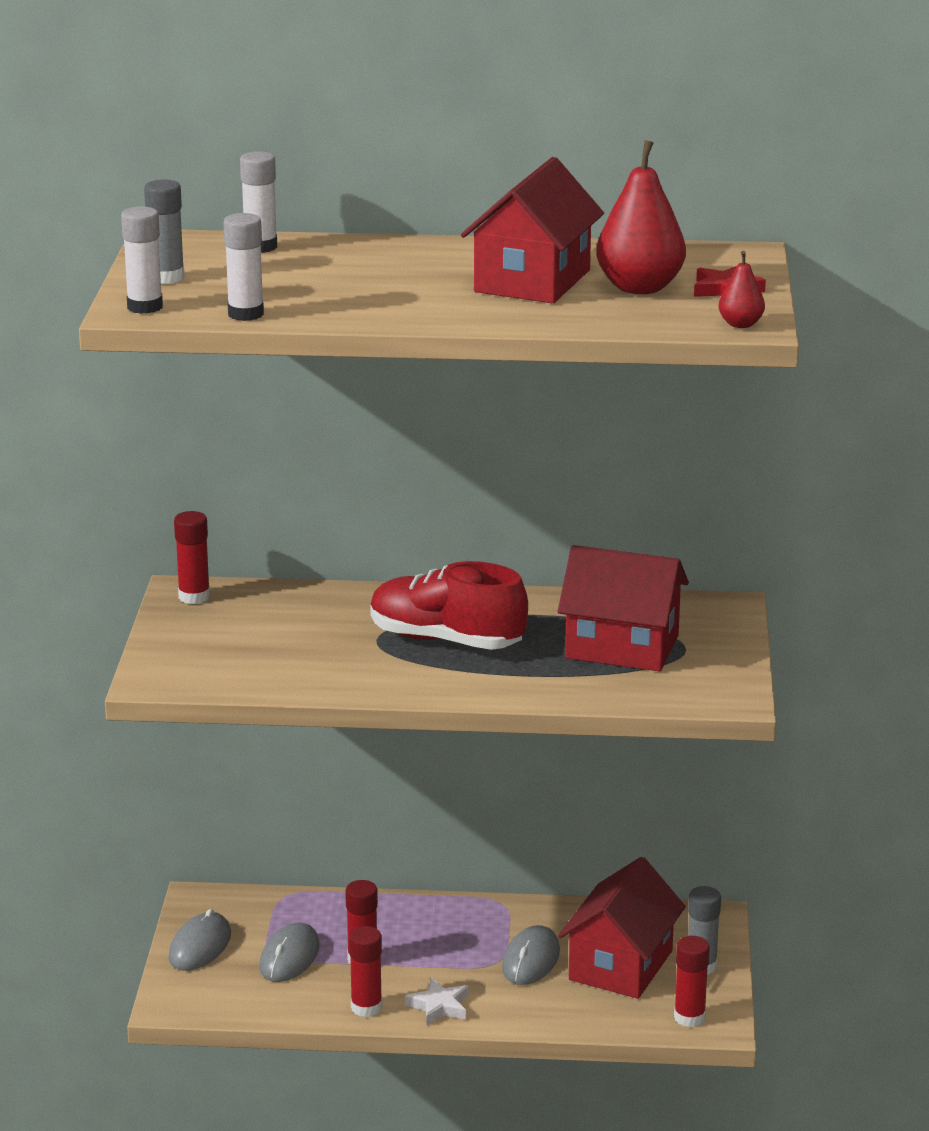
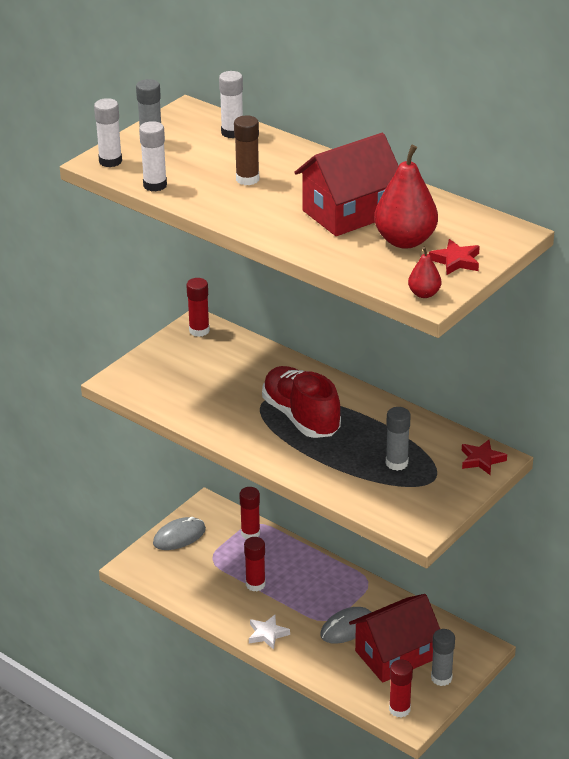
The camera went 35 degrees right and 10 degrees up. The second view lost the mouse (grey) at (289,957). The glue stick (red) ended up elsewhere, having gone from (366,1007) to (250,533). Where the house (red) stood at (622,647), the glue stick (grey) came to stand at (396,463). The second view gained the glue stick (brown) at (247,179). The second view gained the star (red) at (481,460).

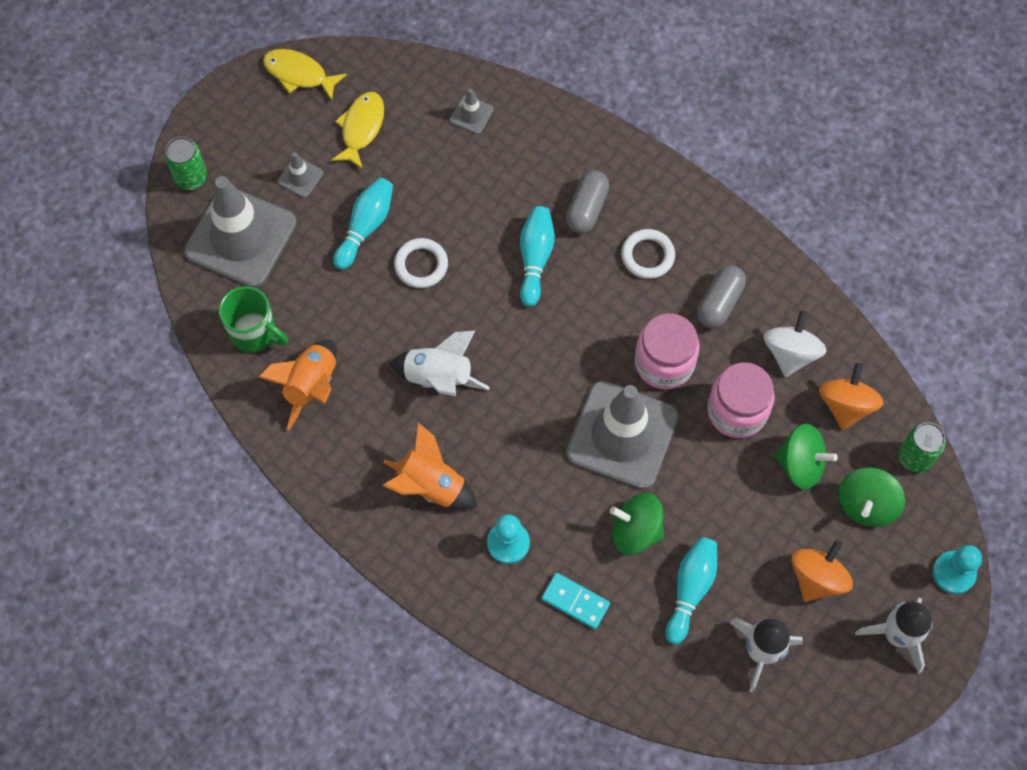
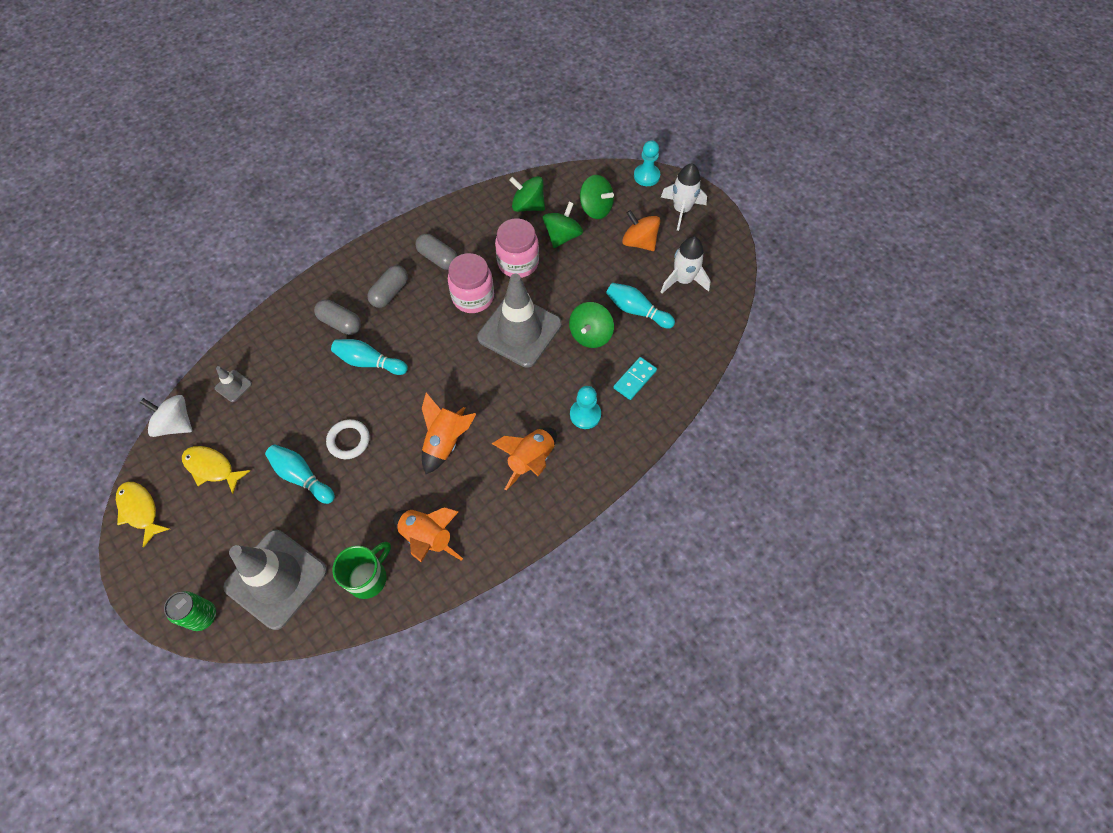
The camera went 80 degrees left and 5 degrees down. The fish (yellow) at (299,74) ended up facing another way, 105 degrees clockwise from before. The second view lost the traffic cone (grey) at (300,177). What was the rocket (white) at (438,377) turned into the rocket (orange) at (446,442). Where the ring (white) stood at (647,256), the capsule (grey) came to stand at (390,293). The spinning top (white) ended up elsewhere, having gone from (790,353) to (176,424). What was the spinning top (orange) at (846,405) turned into the spinning top (green) at (528,206). The second view lost the can (green) at (915,457).

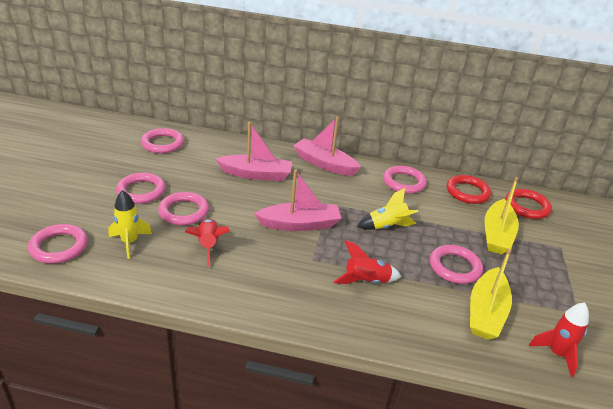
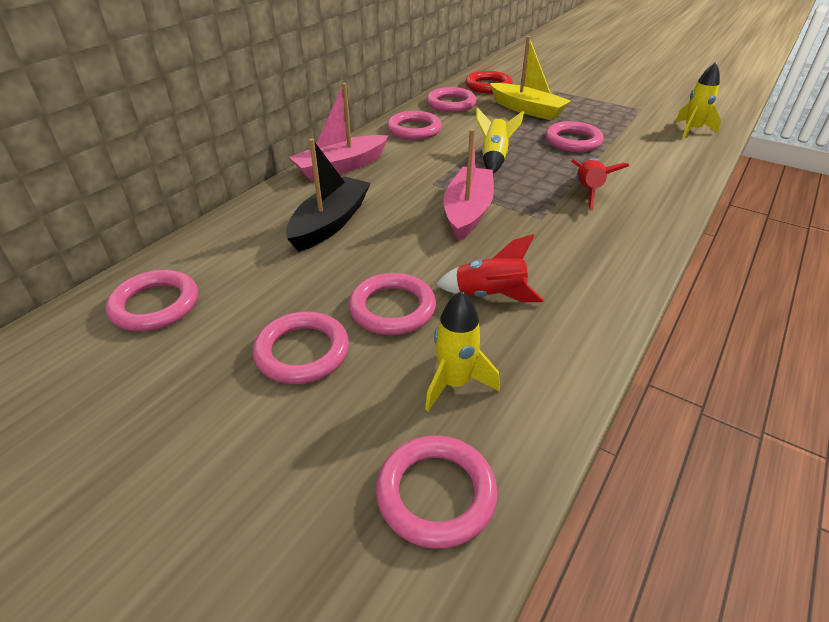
The camera went 65 degrees left and 5 degrees up. What was the boat (pink) at (256,174) turned into the boat (black) at (330,223). What was the ring (red) at (467,192) turned into the ring (pink) at (451,104). The second view lost the boat (yellow) at (486,312). What was the rocket (red) at (557,354) turned into the rocket (yellow) at (692,130).

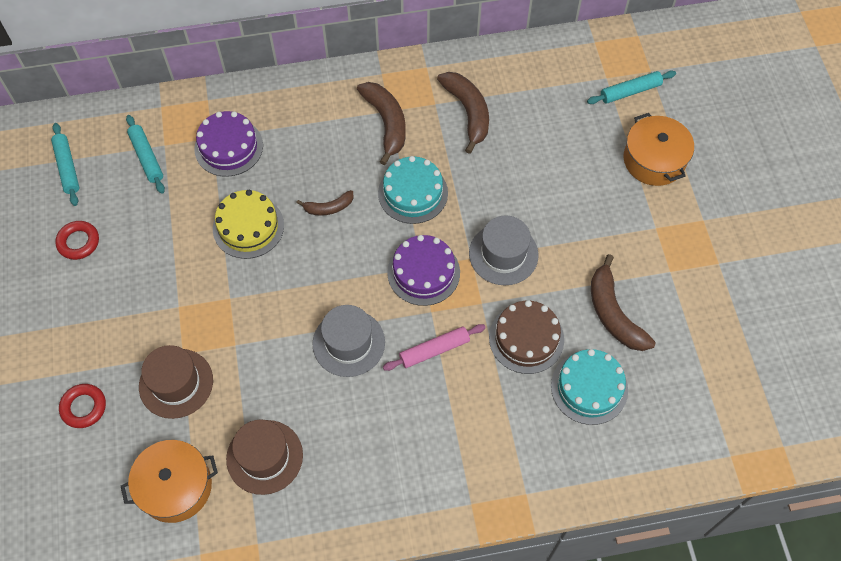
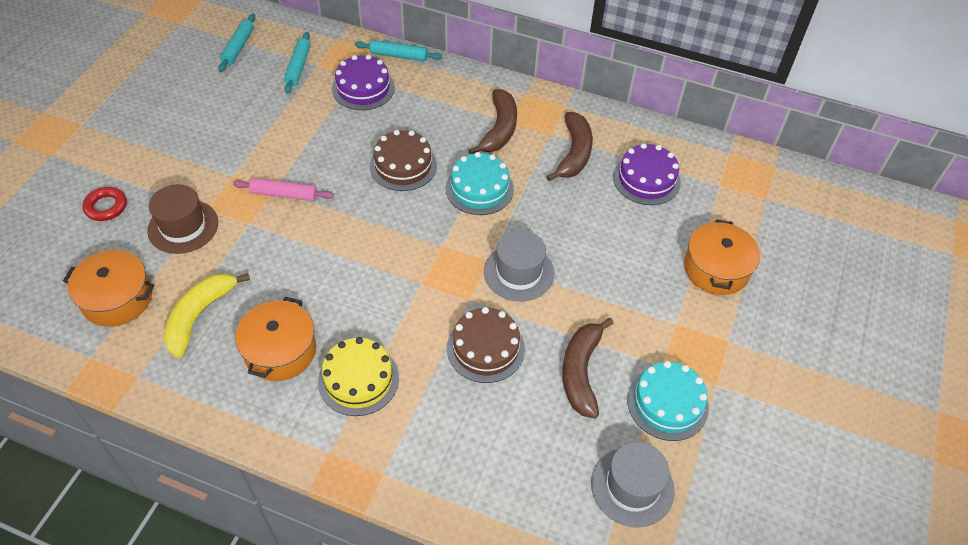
The camera went 30 degrees right and 10 degrees down. The second view lost the ring (red) at (78,242). The cake (yellow) ended up elsewhere, having gone from (248,227) to (358,379). Where the hat (brown) stood at (264,457), the banana (yellow) came to stand at (199,316). Where the banana (brown) stood at (329,207), the cake (brown) came to stand at (403,165). The hat (grey) ended up elsewhere, having gone from (348,343) to (632,487). The rolling pin (pink) ended up elsewhere, having gone from (434,350) to (284,194). The cake (purple) ended up elsewhere, having gone from (423,272) to (646,179). The cake (turquoise) ended up elsewhere, having gone from (589,387) to (667,403). The rolling pin (turquoise) ended up elsewhere, having gone from (630,91) to (399,55). The second view gained the pot (orange) at (280,350).

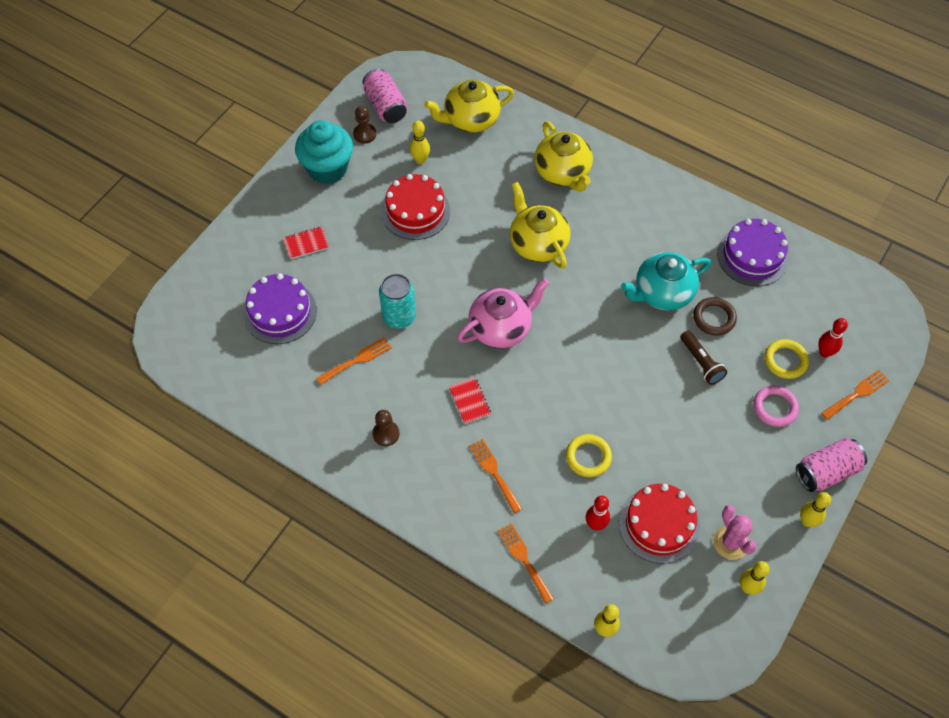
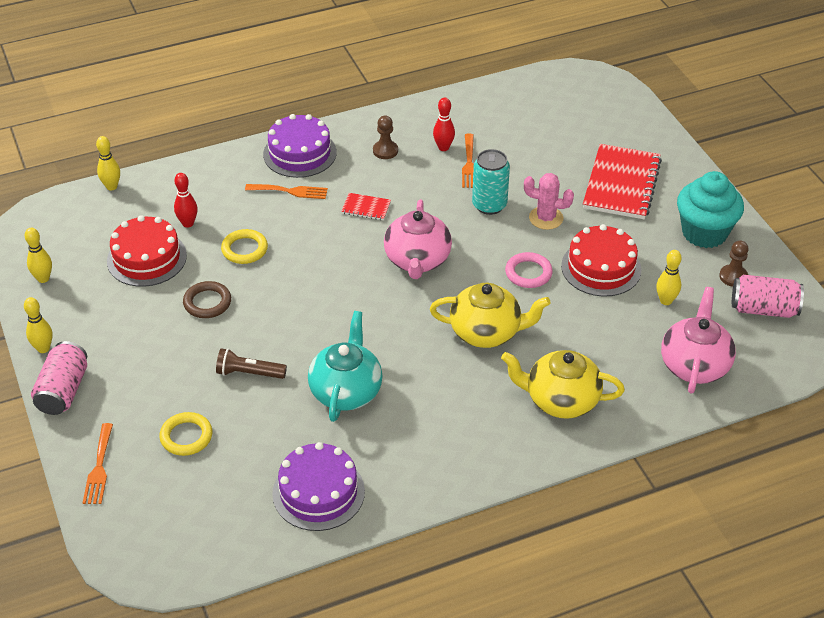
The camera went 125 degrees right and 15 degrees down. The cake (purple) ended up elsewhere, having gone from (280,312) to (300,153). The size of the notebook (red) at (306,243) changed by a factor of 2.20. What was the teapot (yellow) at (470,120) turned into the teapot (pink) at (694,365). The second view lost the fork (orange) at (524,559). The ring (brown) ended up elsewhere, having gone from (714,318) to (207,302). The cactus (pink) ended up elsewhere, having gone from (731,542) to (546,218). The ring (pink) ended up elsewhere, having gone from (775,408) to (528,273). The bowling pin (red) ended up elsewhere, having gone from (824,352) to (443,147).

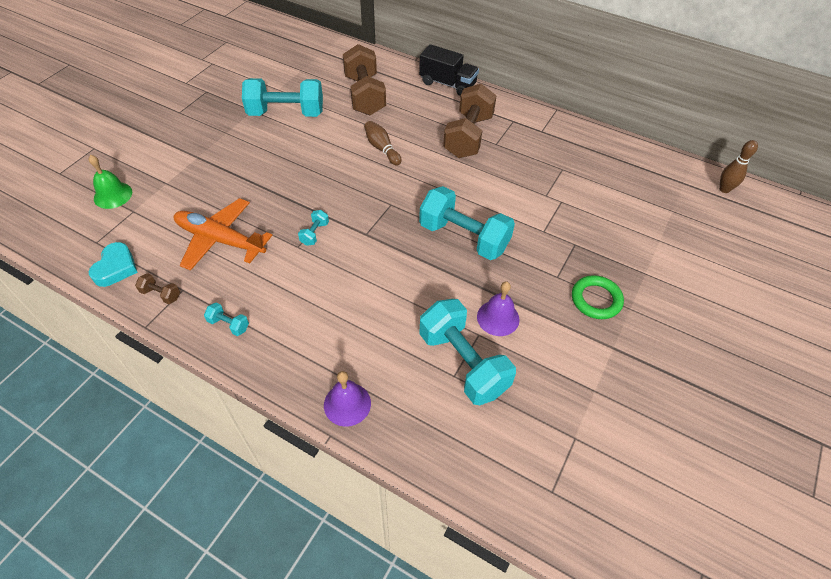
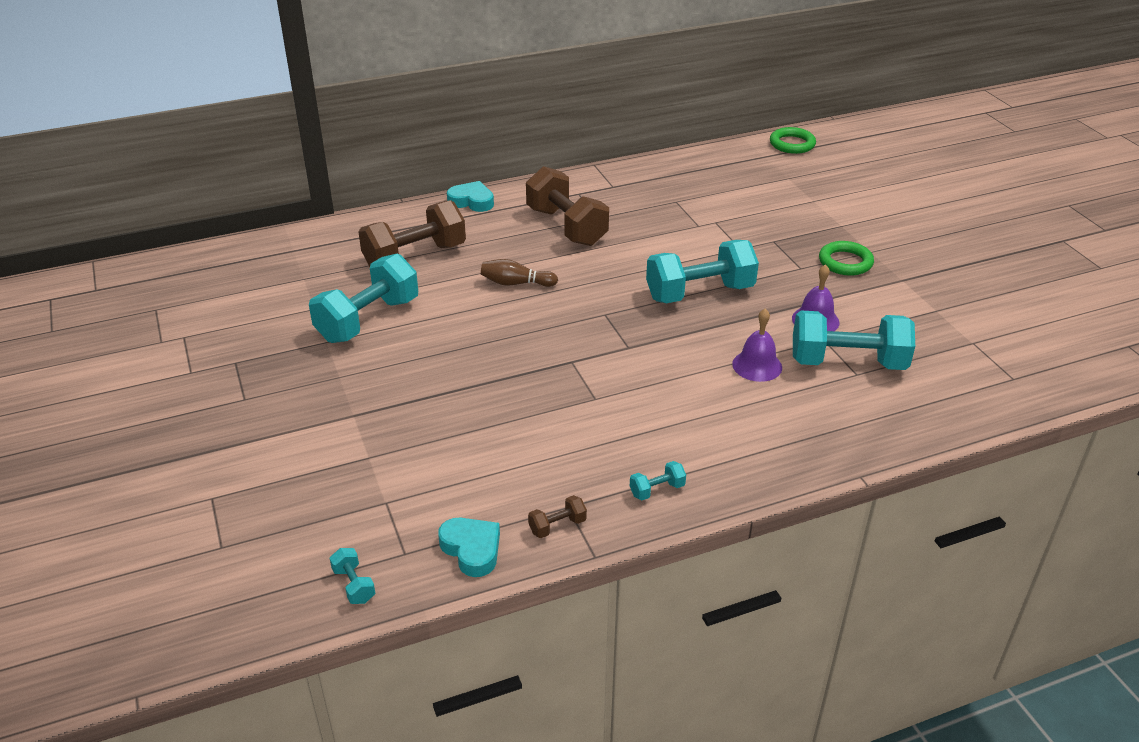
The camera went 50 degrees left and 15 degrees down. The second view lost the bell (green) at (113,195). The second view lost the plane (orange) at (220,240). The dumbbell (turquoise) ended up elsewhere, having gone from (314,233) to (354,585). The bell (purple) ended up elsewhere, having gone from (347,404) to (757,365). The dumbbell (brown) at (365,95) ended up facing another way, 60 degrees counterclockwise from before. Where the truck (black) stood at (447,84), the heart (turquoise) came to stand at (472,201). Where the bowling pin (brown) stood at (724,189), the ring (green) came to stand at (792,144).

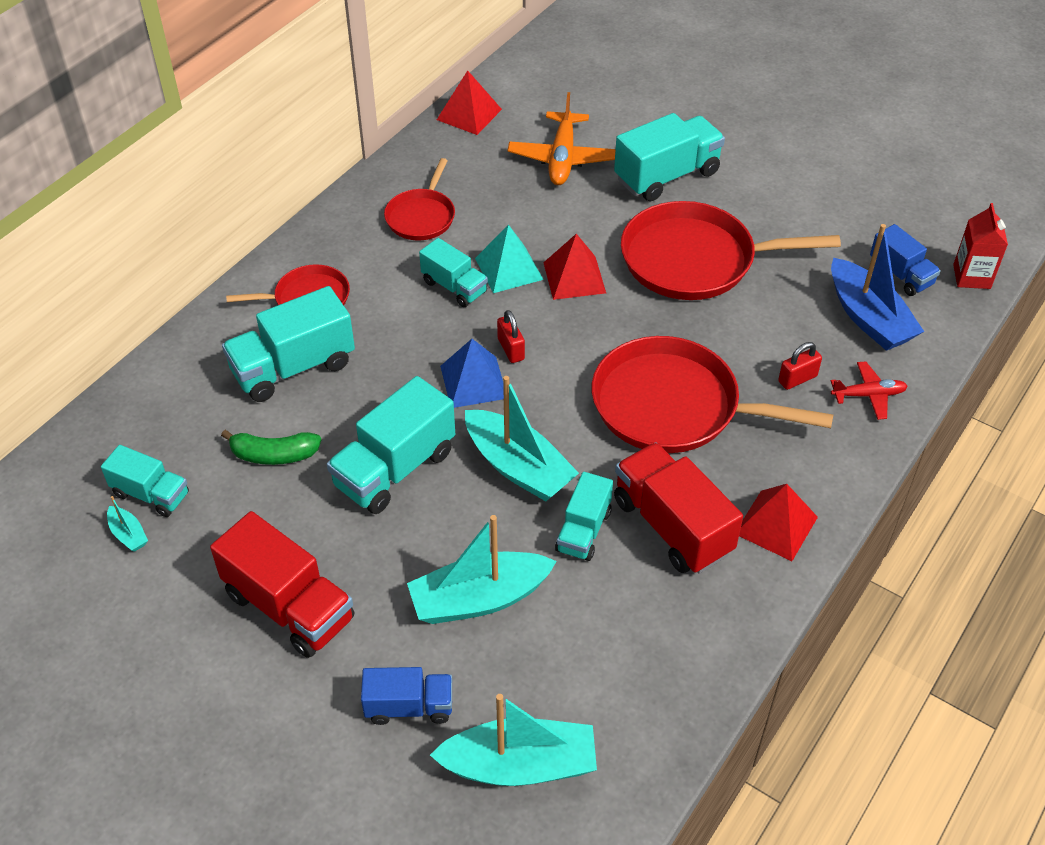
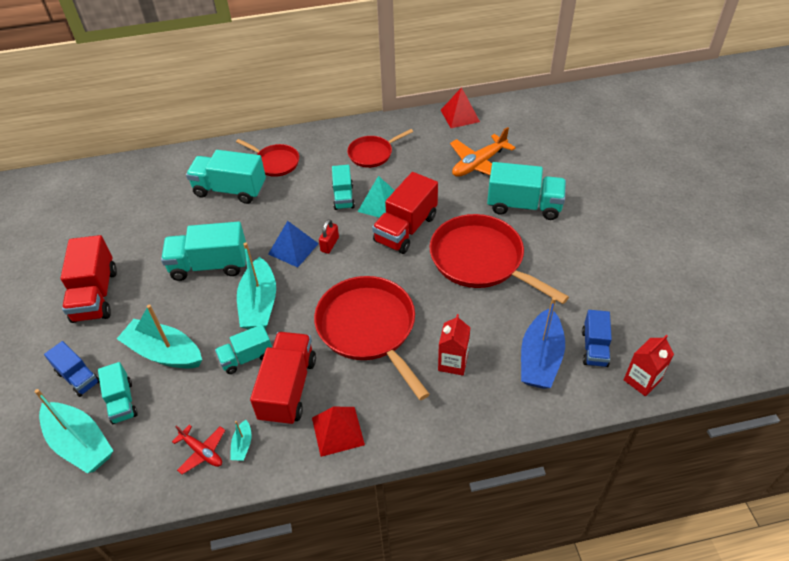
The camera went 45 degrees right and 0 degrees up. The truck (turquoise) ended up elsewhere, having gone from (151,494) to (122,402). The boat (turquoise) ended up elsewhere, having gone from (128,534) to (242,445). The second view lost the banana (green) at (274,455). Where the pyramid (red) stood at (574,277), the truck (red) came to stand at (406,229). Where the padlock (red) stood at (797,379), the carton (red) came to stand at (453,362). The plane (red) ended up elsewhere, having gone from (868,395) to (202,452).

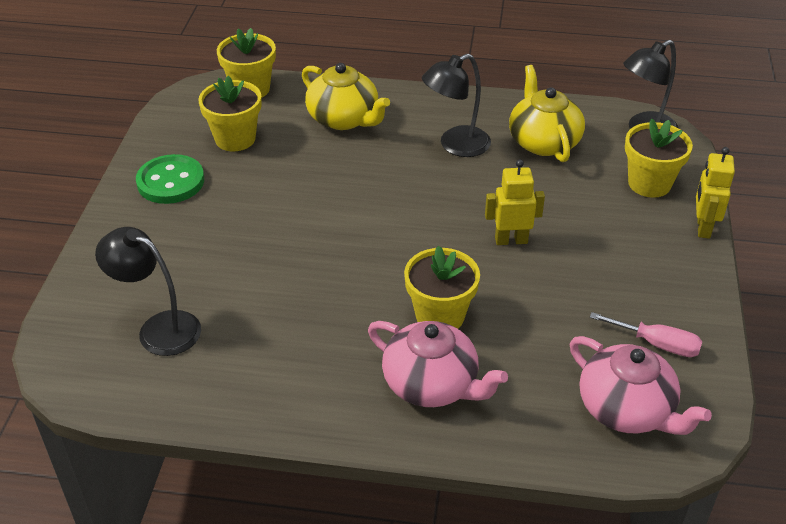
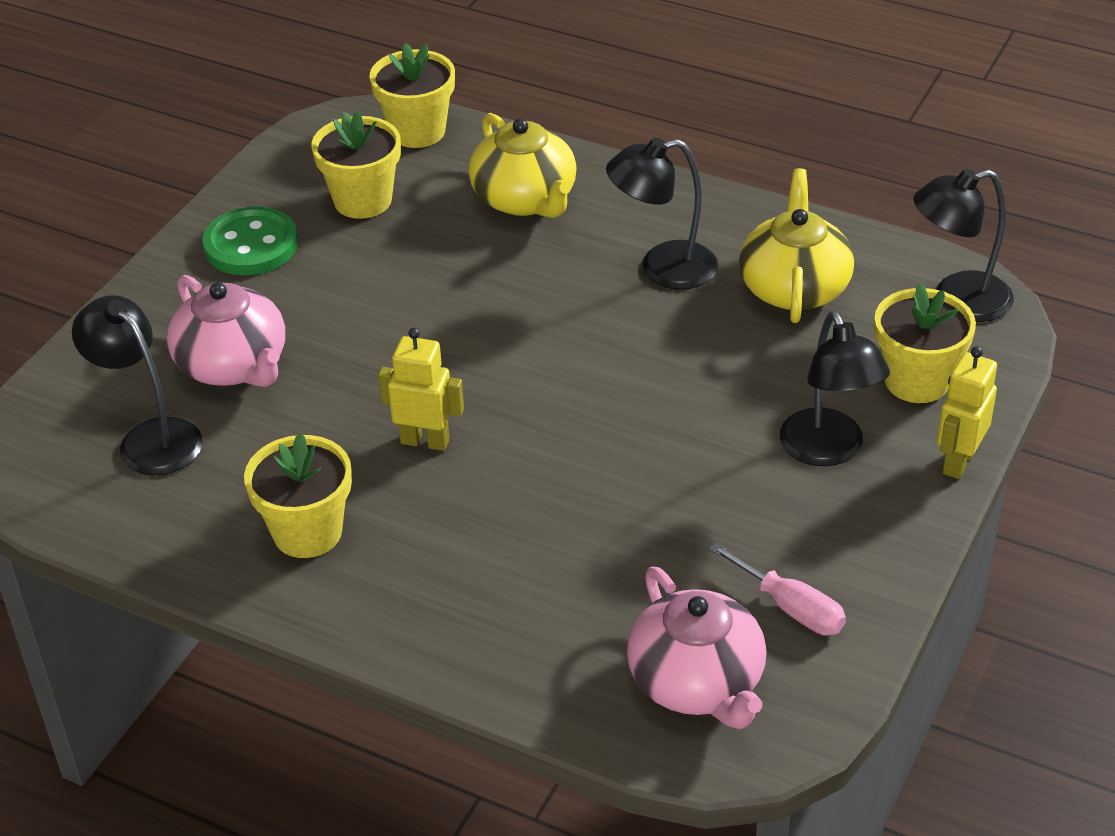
The camera went 20 degrees right and 0 degrees up. The teapot (pink) ended up elsewhere, having gone from (432,384) to (234,365). The flower pot (yellow) ended up elsewhere, having gone from (440,316) to (307,532). The robot (yellow) ended up elsewhere, having gone from (511,240) to (425,441). The second view gained the lamp (black) at (828,451).

